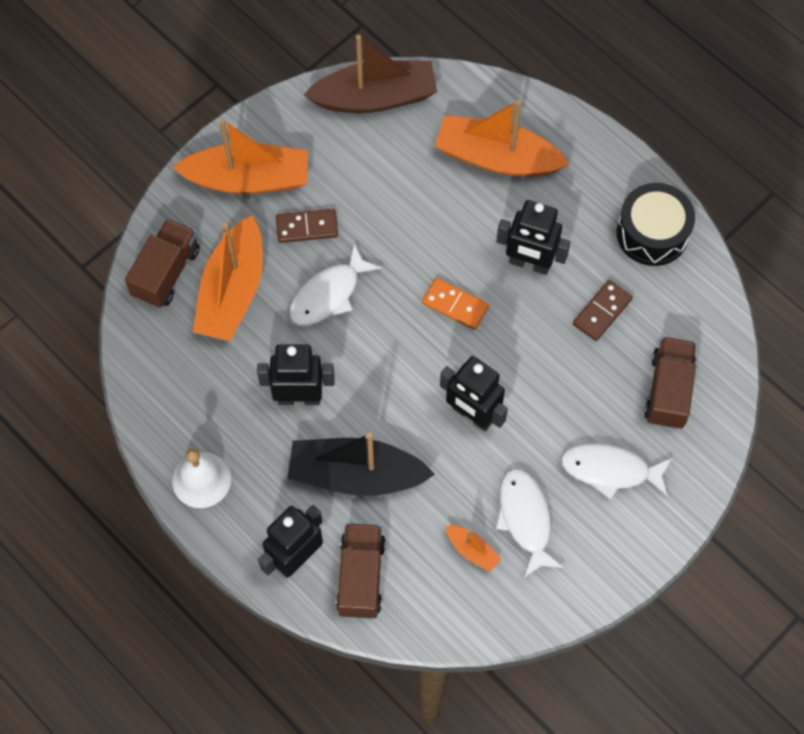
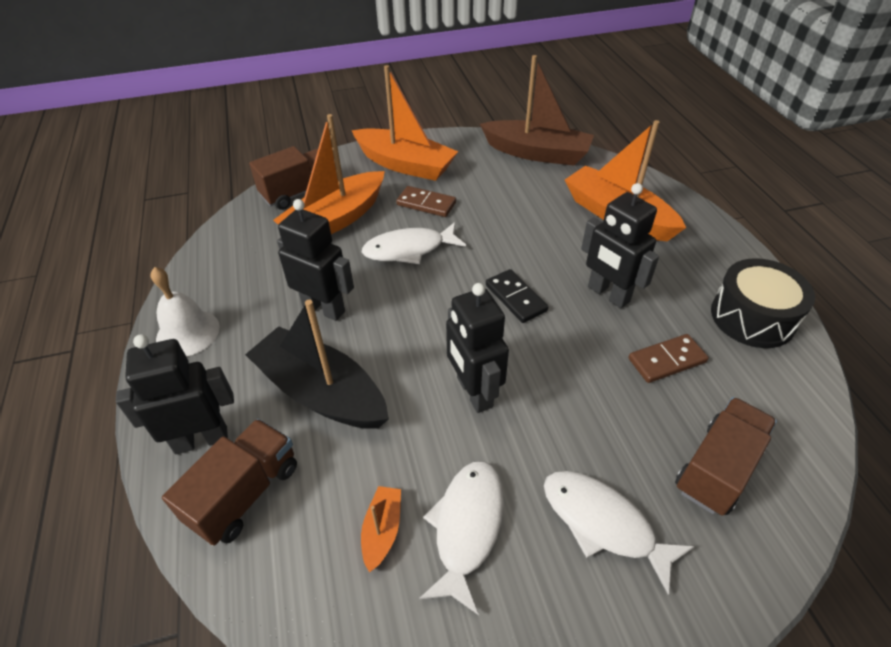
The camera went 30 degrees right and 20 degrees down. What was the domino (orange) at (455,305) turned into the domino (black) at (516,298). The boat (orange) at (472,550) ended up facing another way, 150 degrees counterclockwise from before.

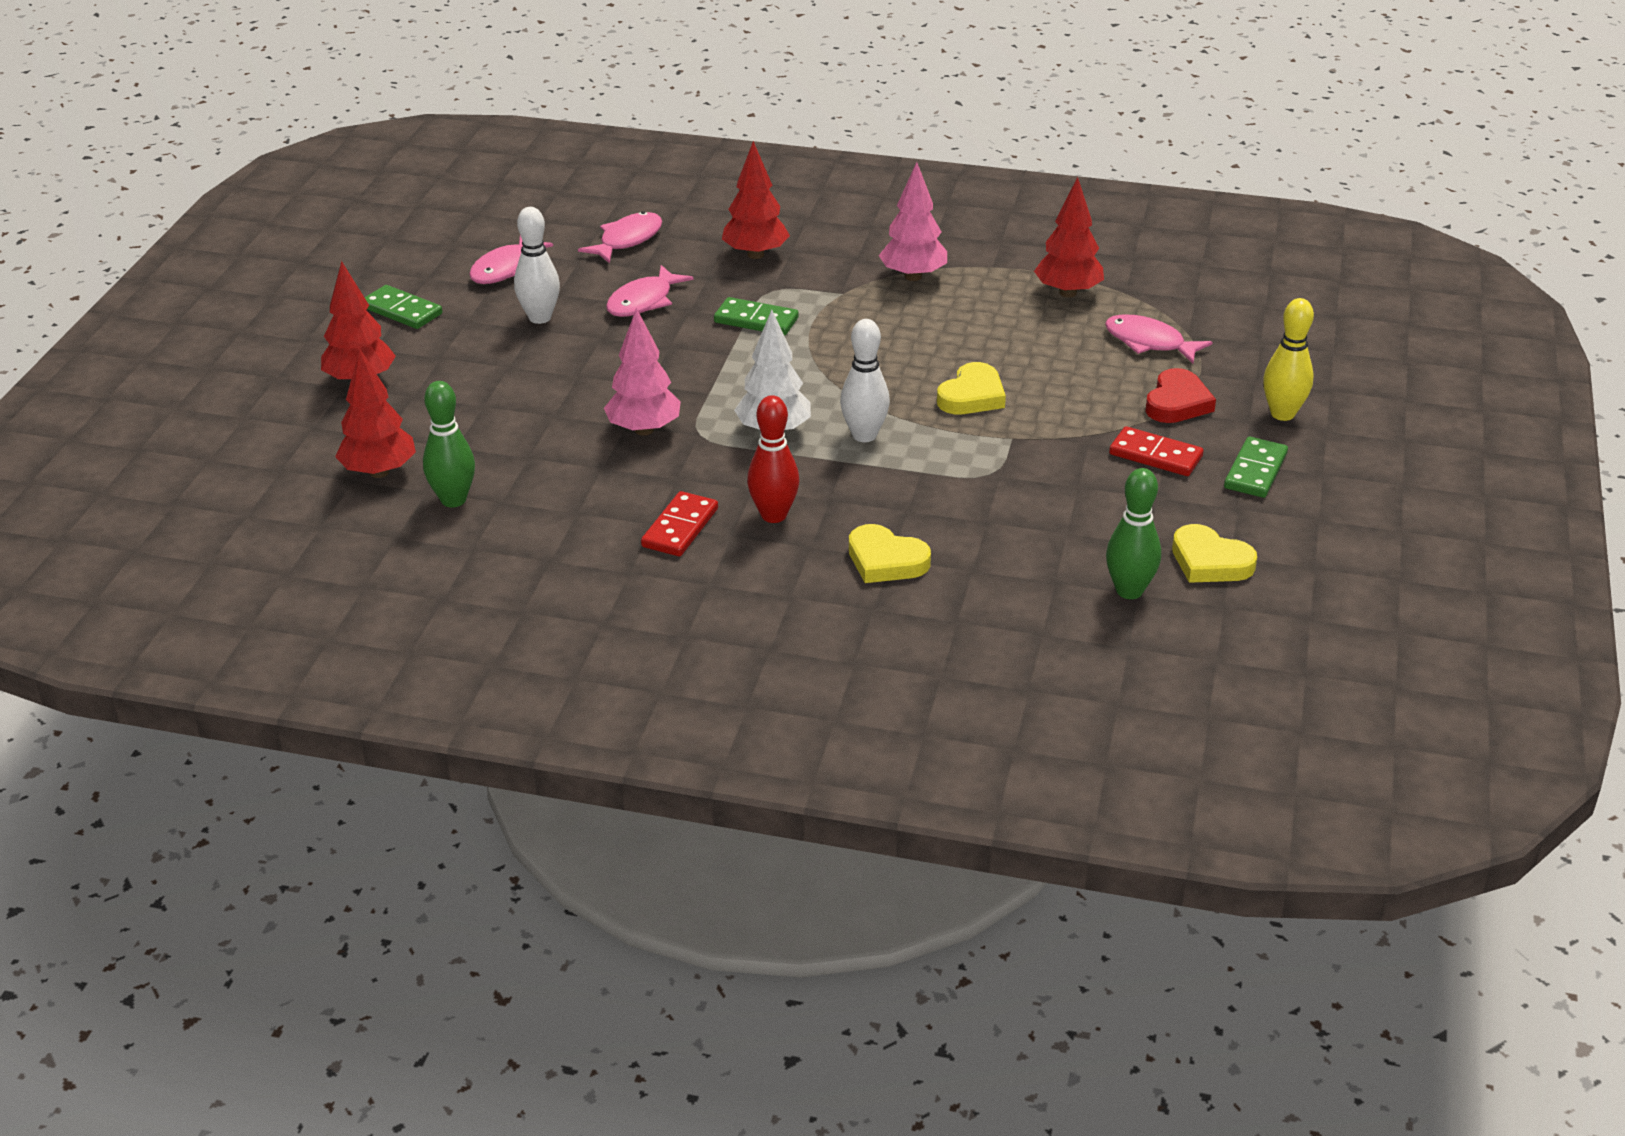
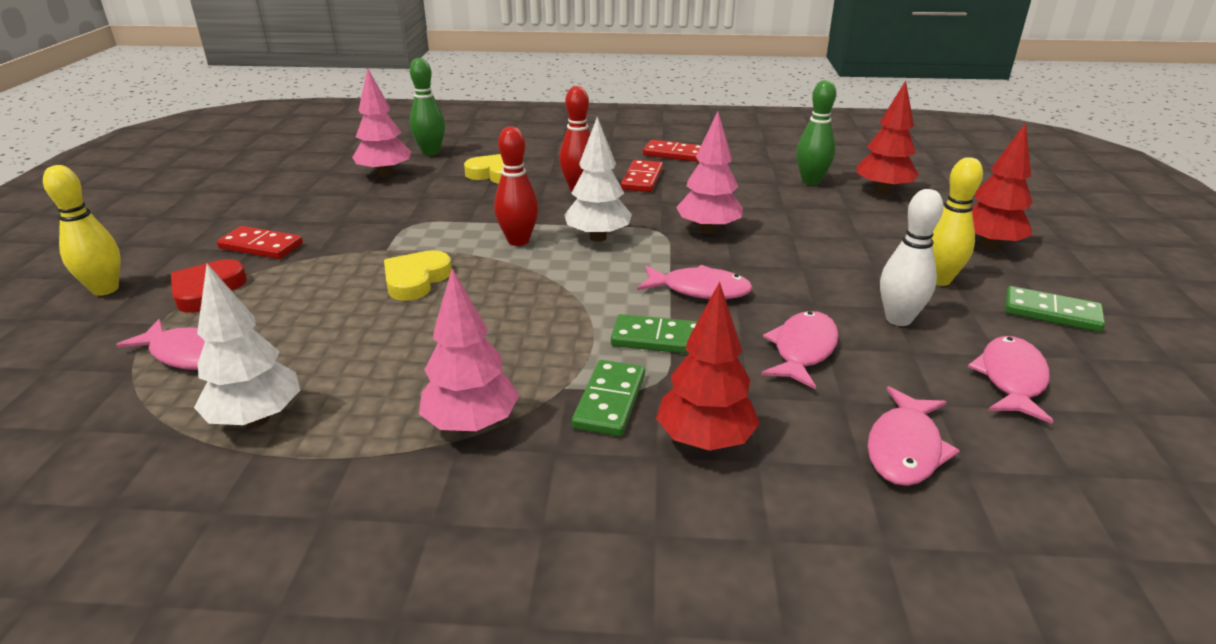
The camera went 170 degrees right and 5 degrees down. What was the bowling pin (white) at (864,435) turned into the bowling pin (red) at (518,241). What was the tree (red) at (1068,293) turned into the tree (white) at (256,419). The bowling pin (green) ended up elsewhere, having gone from (1129,591) to (431,152). The second view lost the heart (yellow) at (1210,561). The domino (green) ended up elsewhere, having gone from (1255,471) to (609,401). The second view gained the tree (pink) at (385,174). The second view gained the fish (pink) at (699,290). The second view gained the domino (red) at (674,154). The second view gained the bowling pin (yellow) at (938,280).

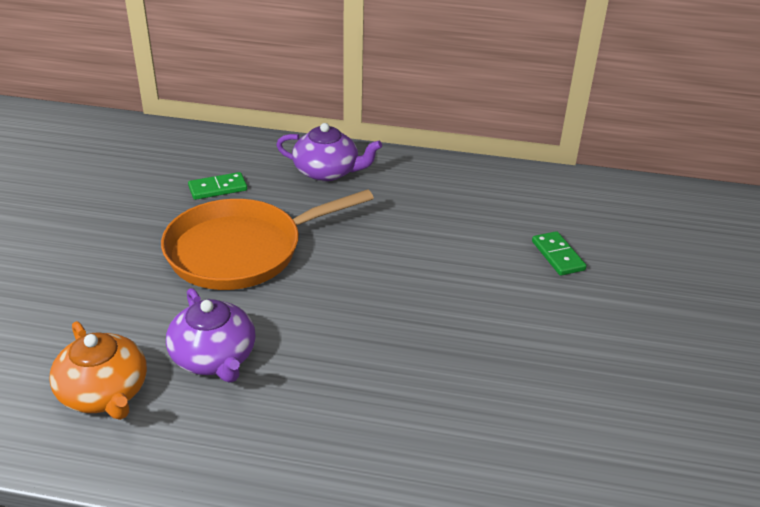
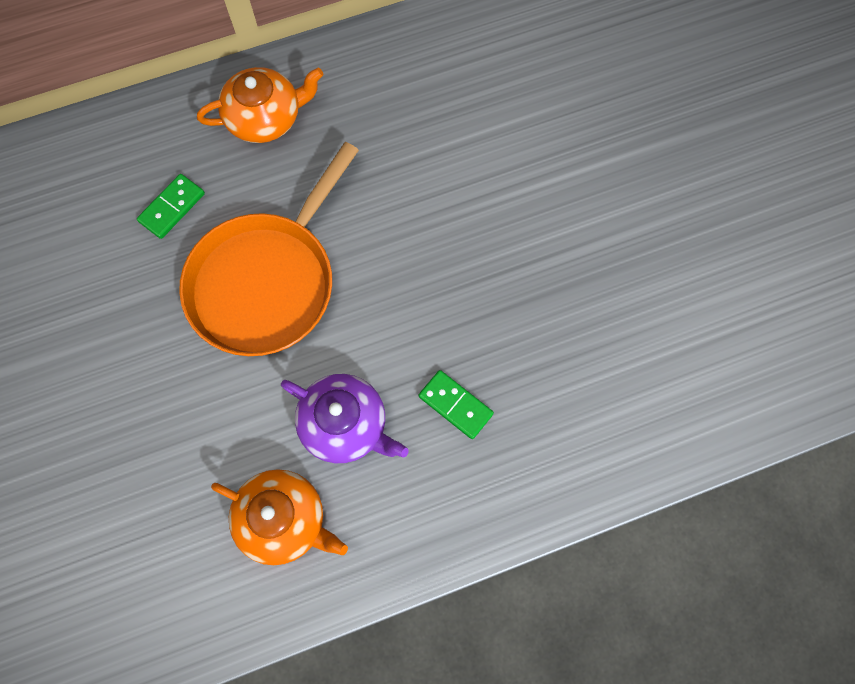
The camera went 30 degrees left and 35 degrees up. What was the teapot (purple) at (327,171) turned into the teapot (orange) at (265,117). The domino (green) ended up elsewhere, having gone from (557,256) to (455,405).

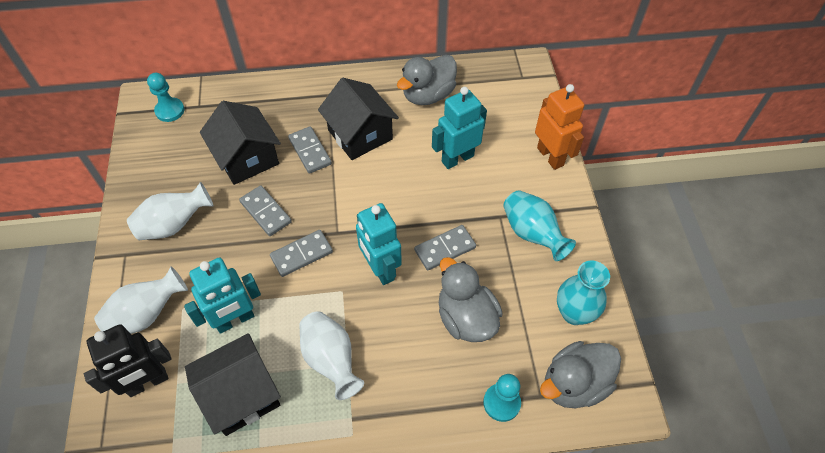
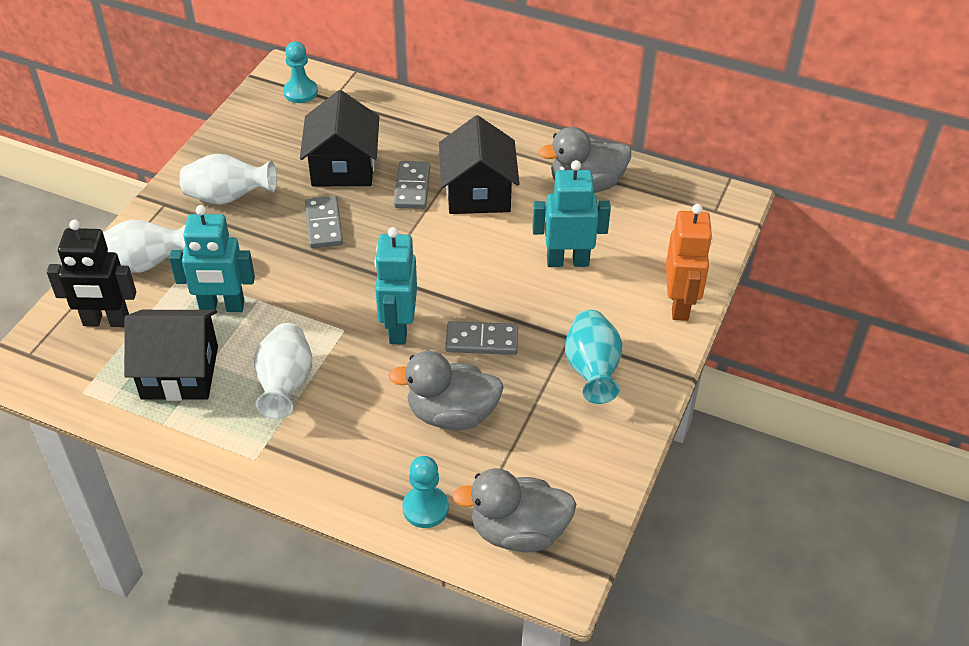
The camera went 30 degrees right and 10 degrees down. The second view lost the domino (grey) at (301,254). The duck (grey) at (466,318) ended up facing another way, 90 degrees counterclockwise from before. The second view lost the vase (turquoise) at (574,313).

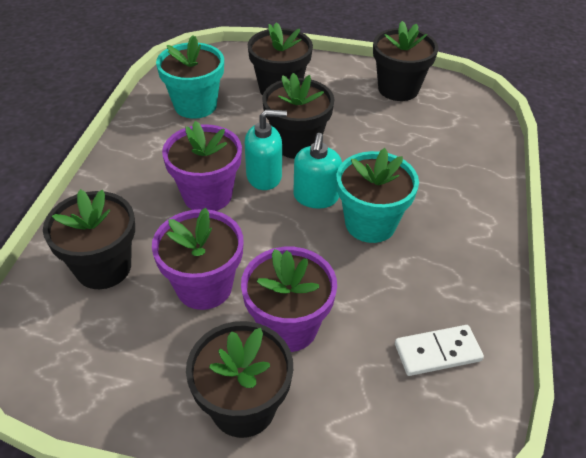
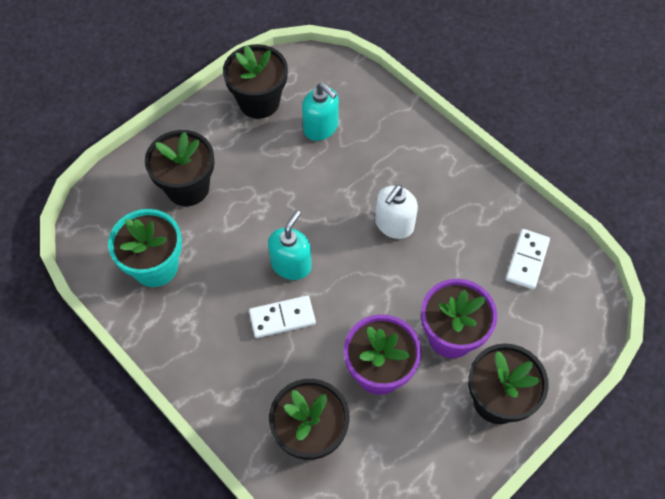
The camera went 55 degrees left and 15 degrees up. Where the flower pot (purple) stood at (207,195), the domino (white) came to stand at (282,318). The second view lost the flower pot (black) at (297,144). The soap dispenser (turquoise) ended up elsewhere, having gone from (316,197) to (321,127). Where the flower pot (turquoise) stood at (370,223), the soap dispenser (white) came to stand at (394,224).

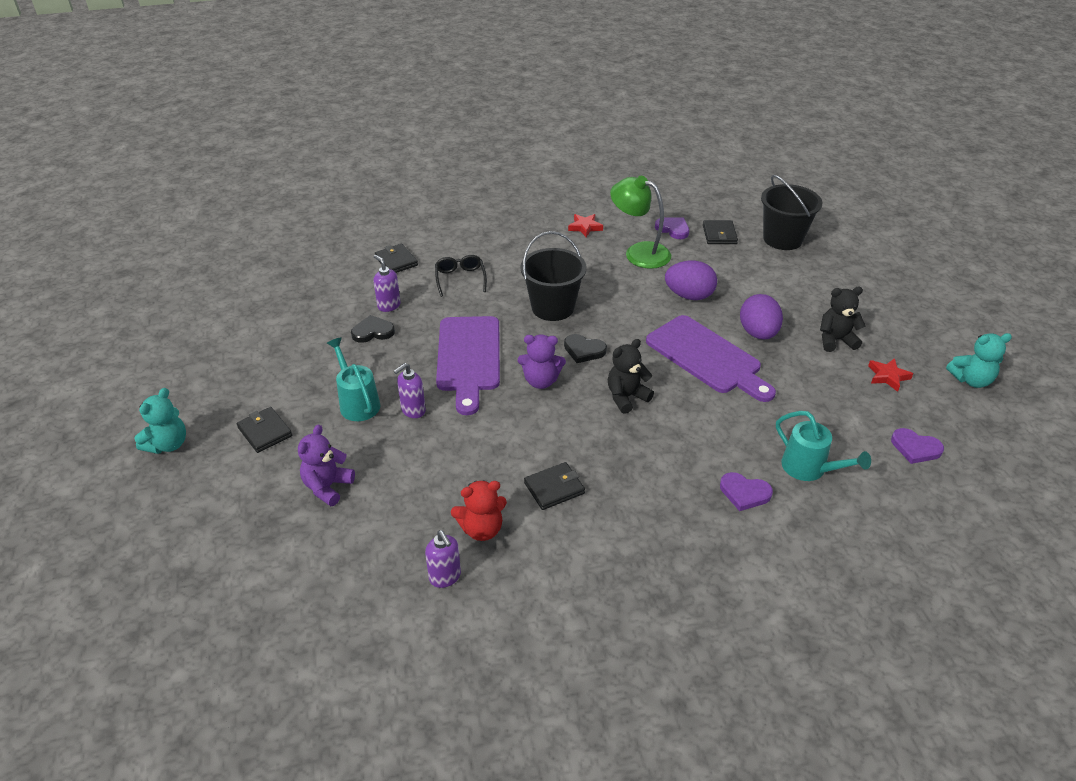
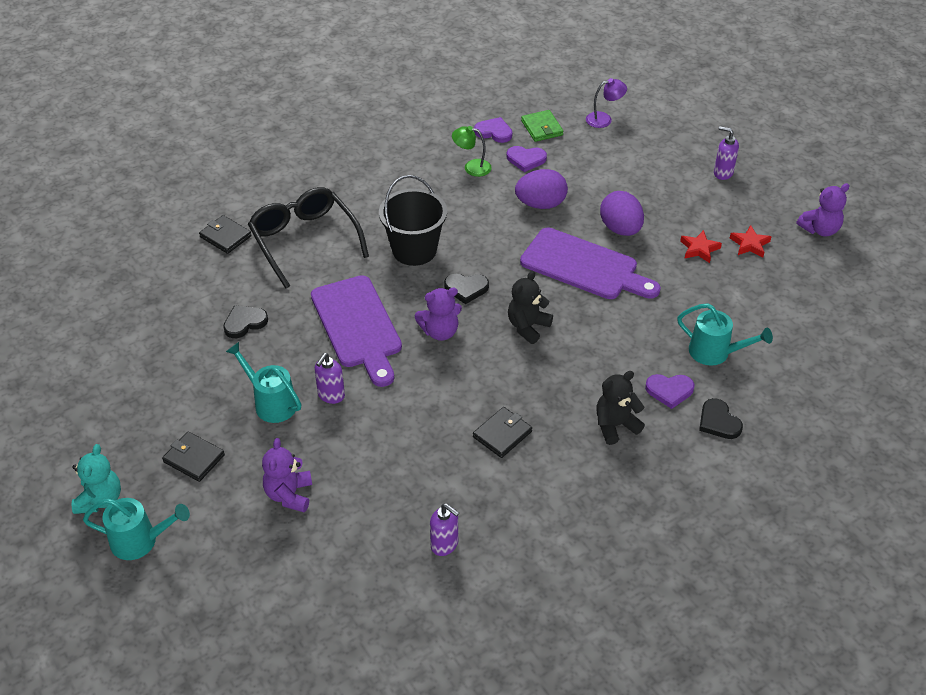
The camera went 20 degrees left and 5 degrees up. The soap dispenser (purple) ended up elsewhere, having gone from (389,305) to (723,173). The size of the glasses (black) at (460,279) changed by a factor of 1.86. The second view lost the teddy bear (red) at (481,529). The star (red) ended up elsewhere, having gone from (585,227) to (699,249). The size of the lamp (green) at (639,252) changed by a factor of 0.57. What was the wallet (black) at (719,234) turned into the wallet (green) at (542,128). Where the bucket (black) stood at (782,239), the lamp (purple) came to stand at (604,119). The teddy bear (black) ended up elsewhere, having gone from (835,340) to (615,425). The heart (purple) ended up elsewhere, having gone from (915,448) to (526,159). What was the teddy bear (turquoise) at (971,380) turned into the teddy bear (purple) at (820,229). The second view gained the watering can (turquoise) at (141,541). The second view gained the heart (black) at (718,421).

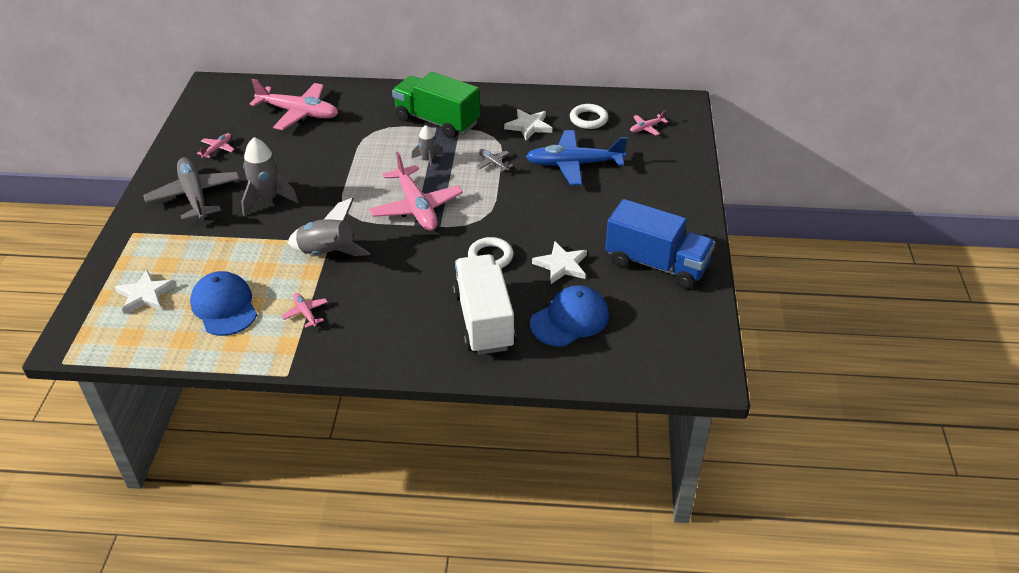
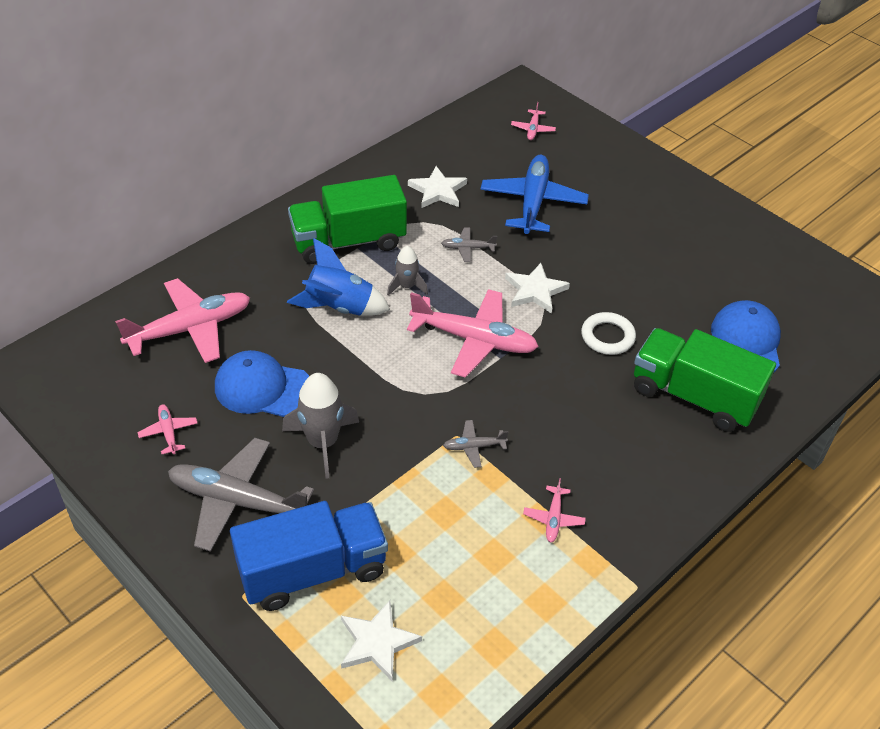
The camera went 50 degrees left and 5 degrees up. The cap (blue) ended up elsewhere, having gone from (224,306) to (263,388). The plane (pink) at (305,313) ended up facing another way, 90 degrees counterclockwise from before. Where the rocket (grey) stood at (327,253), the plane (grey) came to stand at (474,447). What was the truck (white) at (483,320) turned into the truck (green) at (694,396). The plane (blue) at (574,164) ended up facing another way, 150 degrees clockwise from before. The star (white) ended up elsewhere, having gone from (561,265) to (535,290). The second view lost the ring (white) at (588,119). The truck (blue) ended up elsewhere, having gone from (656,264) to (313,571). The second view gained the rocket (blue) at (339,307).

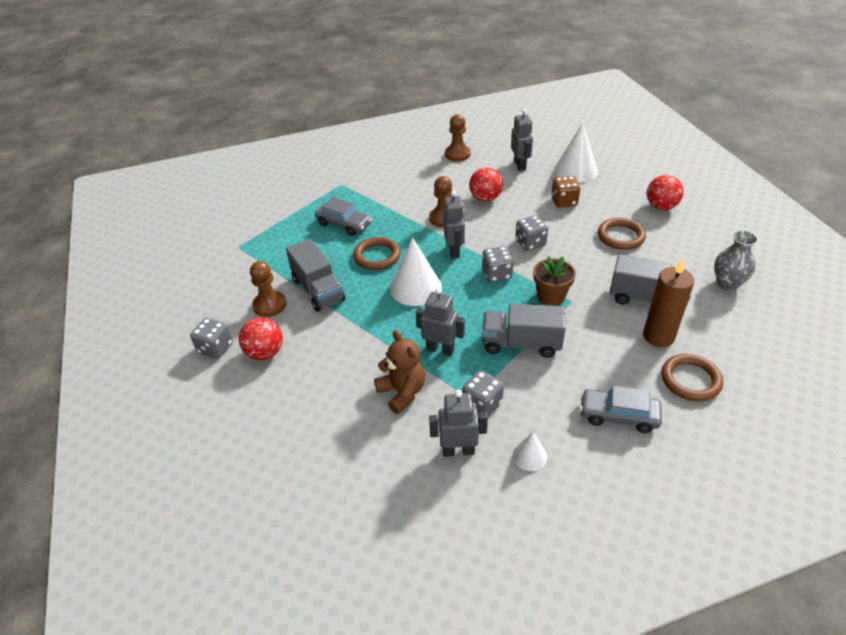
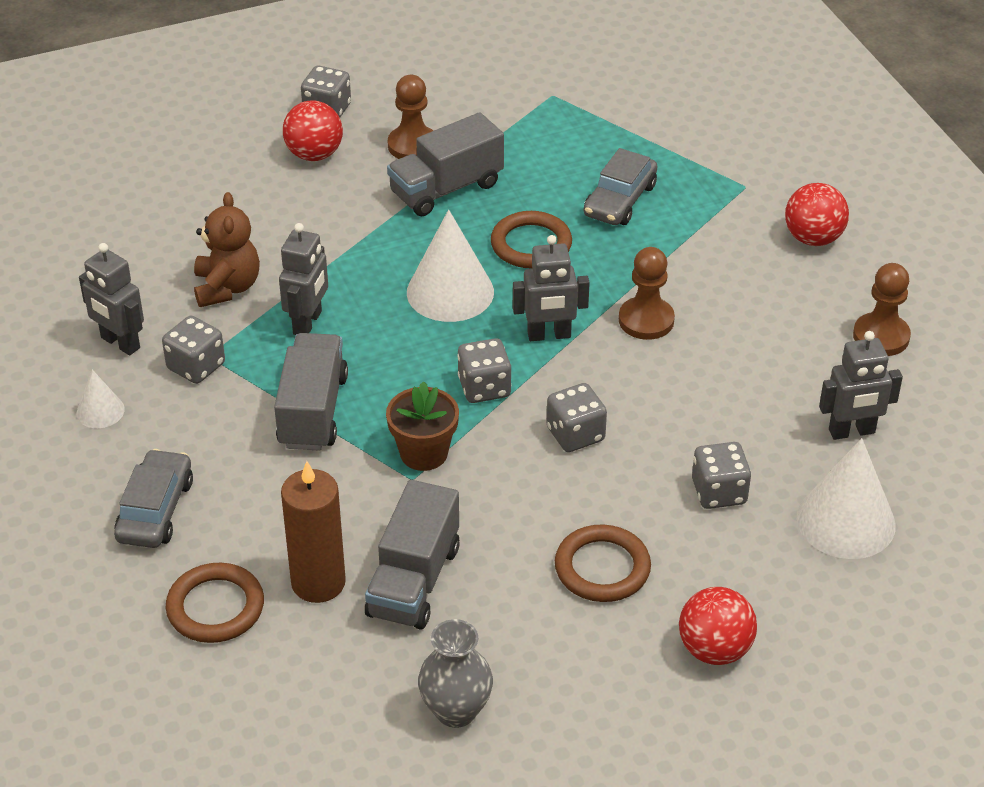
The camera went 85 degrees right and 0 degrees up. The teddy bear (brown) at (402,392) ended up facing another way, 60 degrees counterclockwise from before. The robot (grey) at (458,450) ended up facing another way, 135 degrees clockwise from before. The ball (red) ended up elsewhere, having gone from (485,198) to (813,238). What was the dice (brown) at (564,201) turned into the dice (grey) at (719,492).

